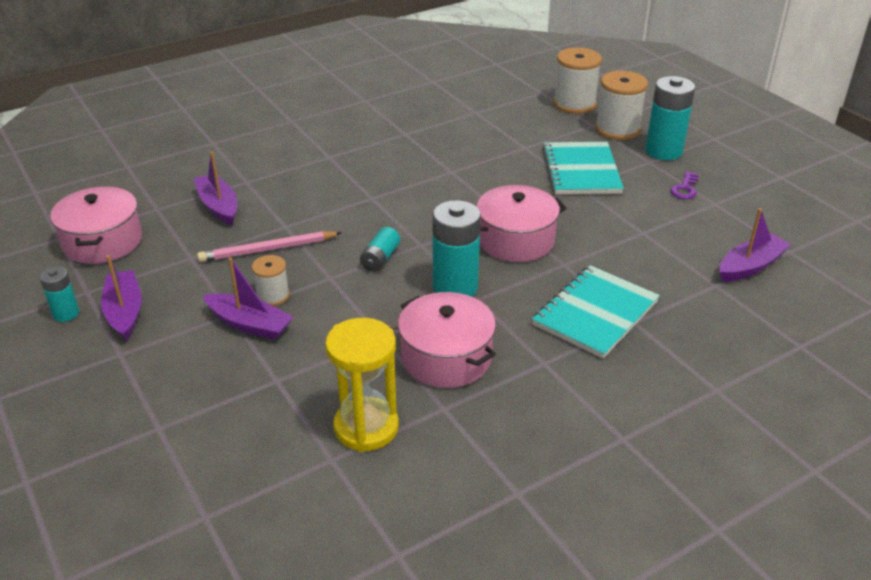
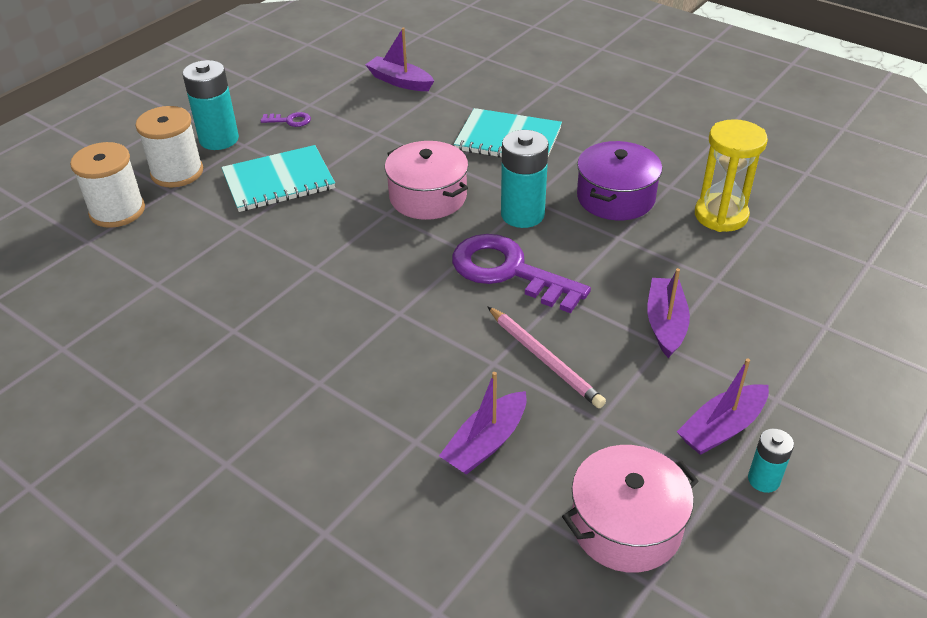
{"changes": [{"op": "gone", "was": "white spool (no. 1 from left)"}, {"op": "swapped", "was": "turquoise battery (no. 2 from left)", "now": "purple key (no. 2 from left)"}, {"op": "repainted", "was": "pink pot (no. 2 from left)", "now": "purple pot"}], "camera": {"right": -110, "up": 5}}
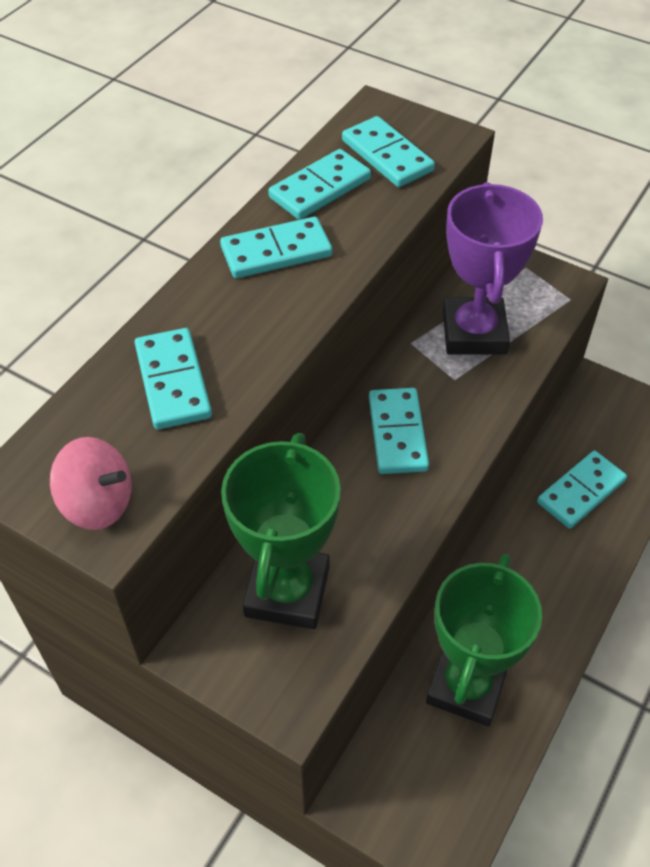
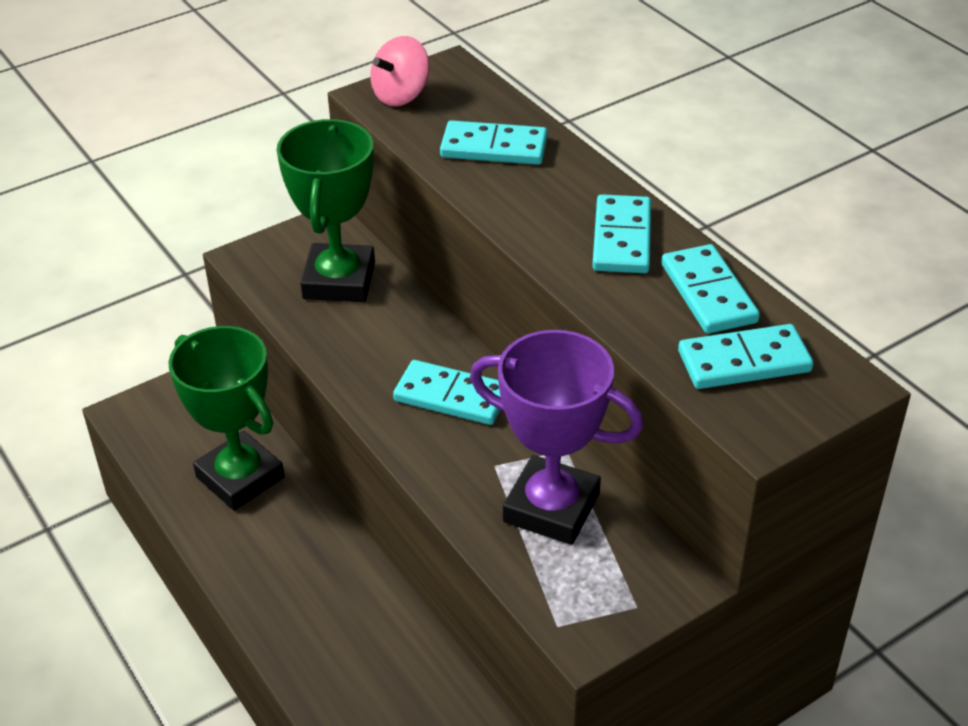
{"changes": [{"op": "gone", "was": "turquoise domino (no. 6 from left)"}, {"op": "rotated", "was": "green trophy (no. 1 from left in the first image)", "clockwise": 60}], "camera": {"right": 115, "up": -10}}
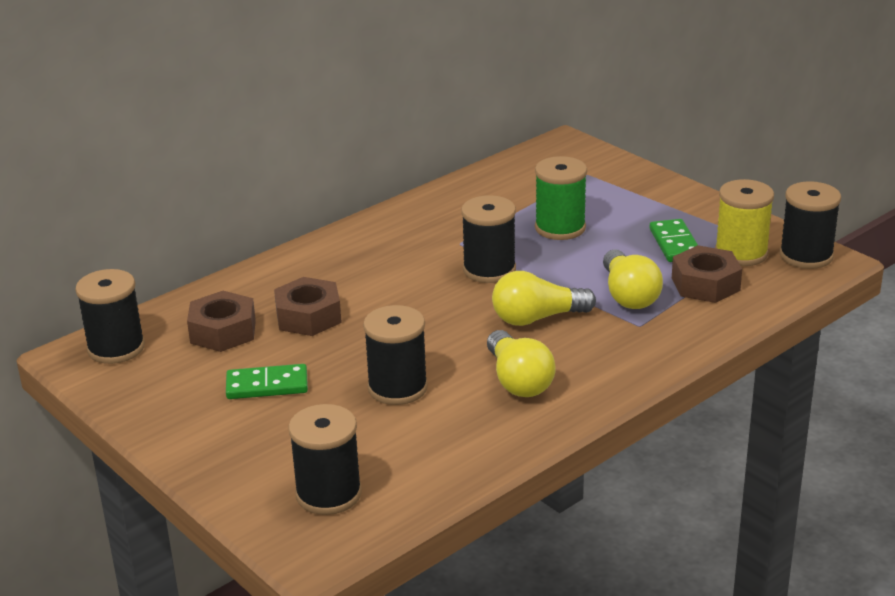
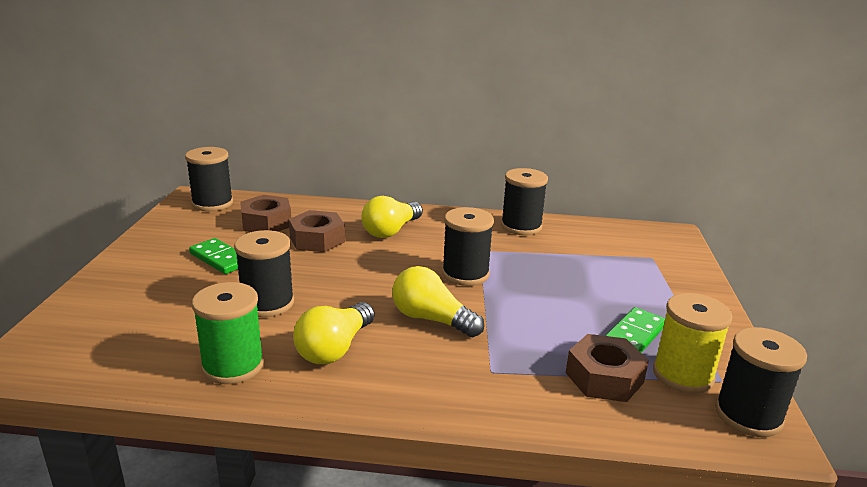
{"changes": [{"op": "shifted", "was": "black spool (no. 2 from left in the first image)", "now": "black spool (no. 4 from left)"}, {"op": "shifted", "was": "green spool"}, {"op": "shifted", "was": "yellow light bulb (no. 3 from left in the first image)", "now": "yellow light bulb (no. 2 from left)"}], "camera": {"right": 45, "up": -5}}
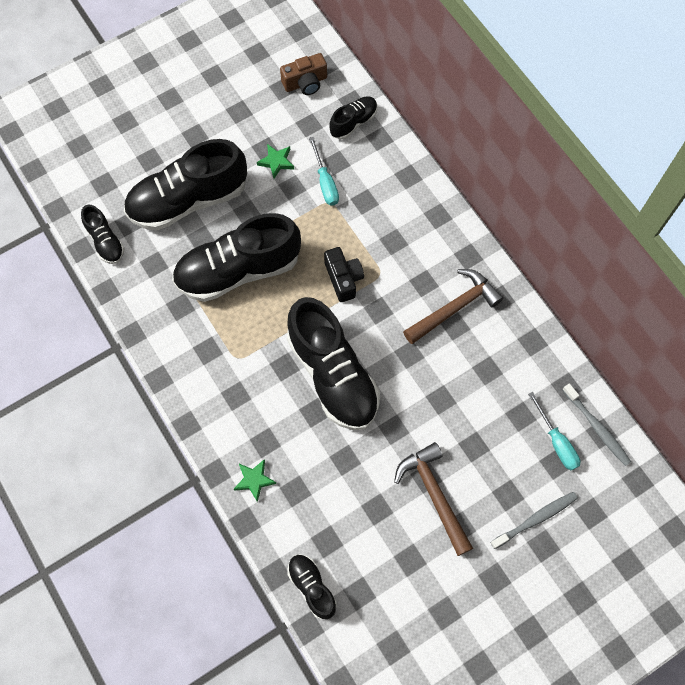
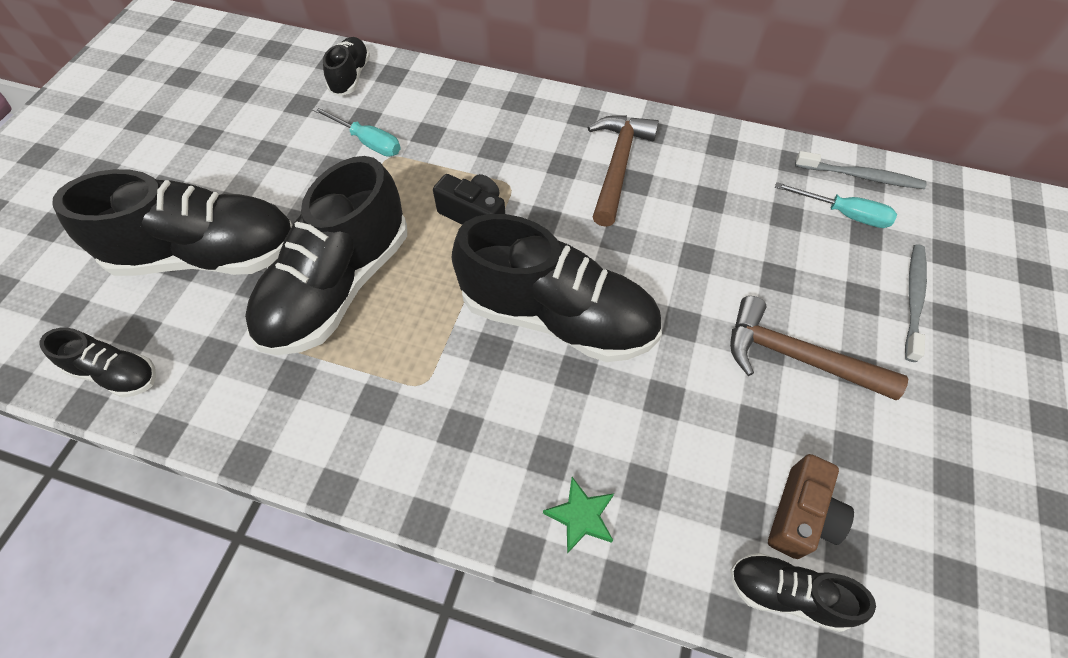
{"changes": [{"op": "gone", "was": "green star (no. 2 from left)"}, {"op": "shifted", "was": "brown camera"}, {"op": "rotated", "was": "black shoe (no. 2 from left)", "clockwise": -120}], "camera": {"right": -40, "up": -10}}
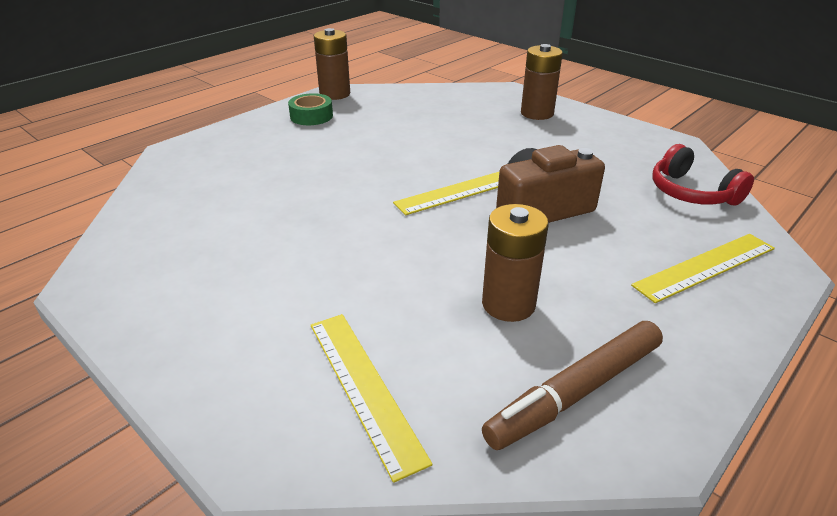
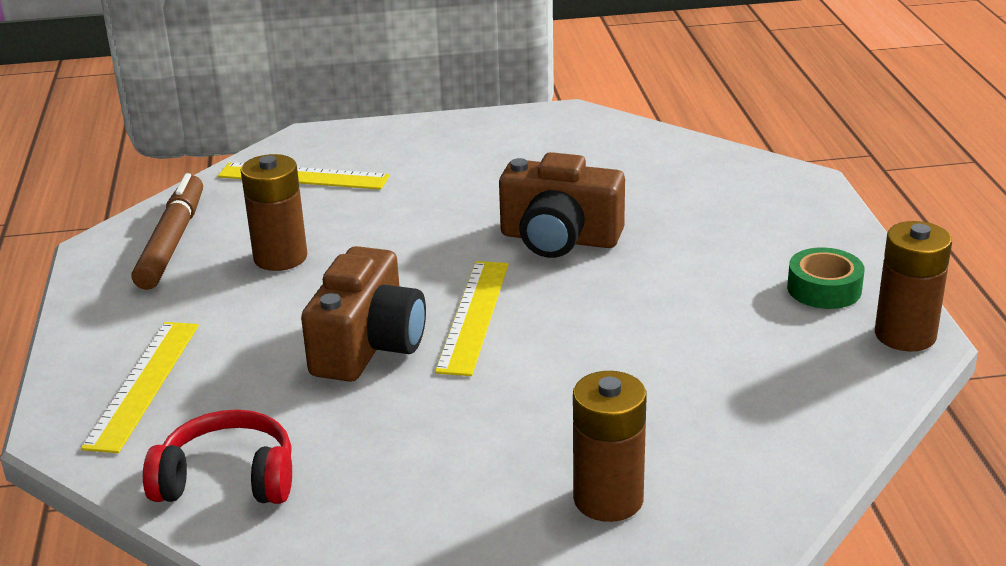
{"changes": [{"op": "new", "now": "brown camera (no. 2 from left)"}], "camera": {"right": 130, "up": -5}}
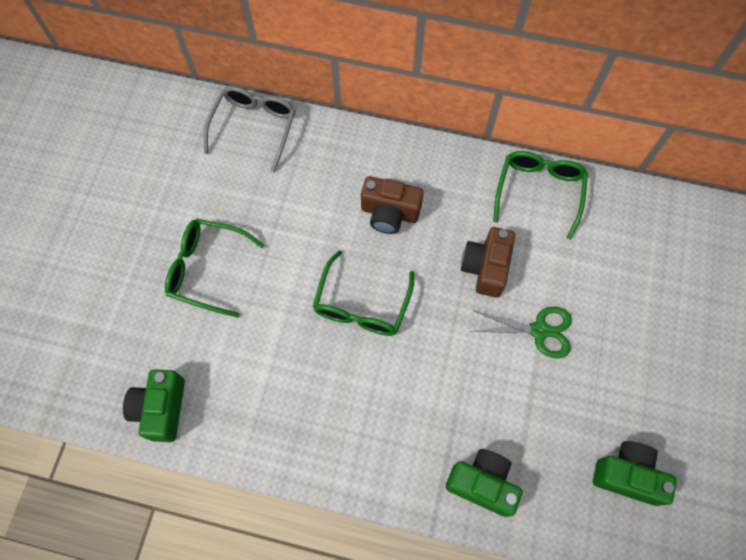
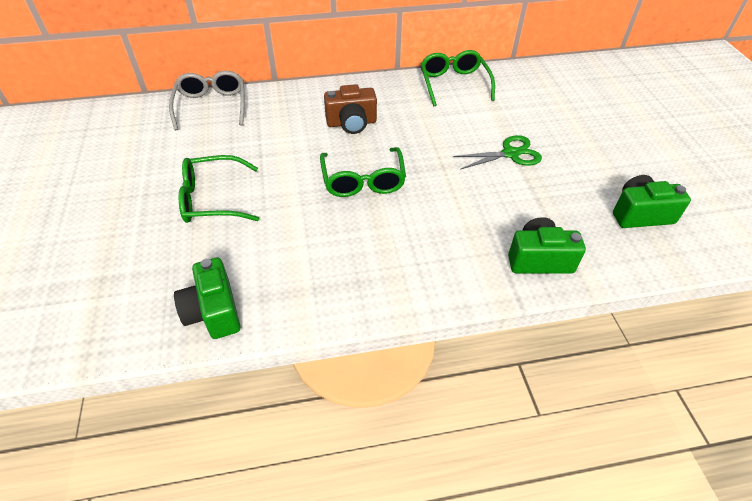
{"changes": [{"op": "gone", "was": "brown camera (no. 2 from left)"}], "camera": {"right": -25, "up": -20}}
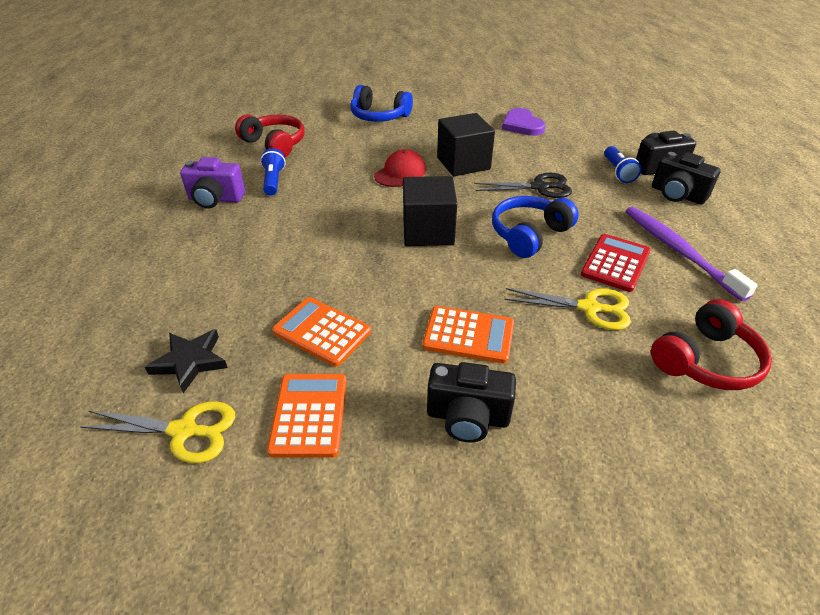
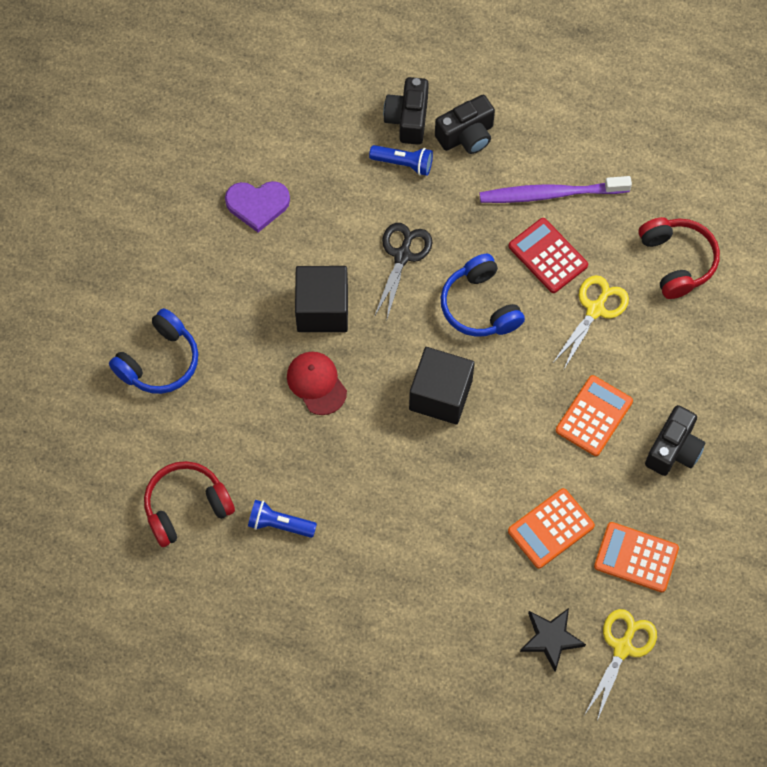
{"changes": [{"op": "gone", "was": "purple camera"}], "camera": {"right": -70, "up": 25}}
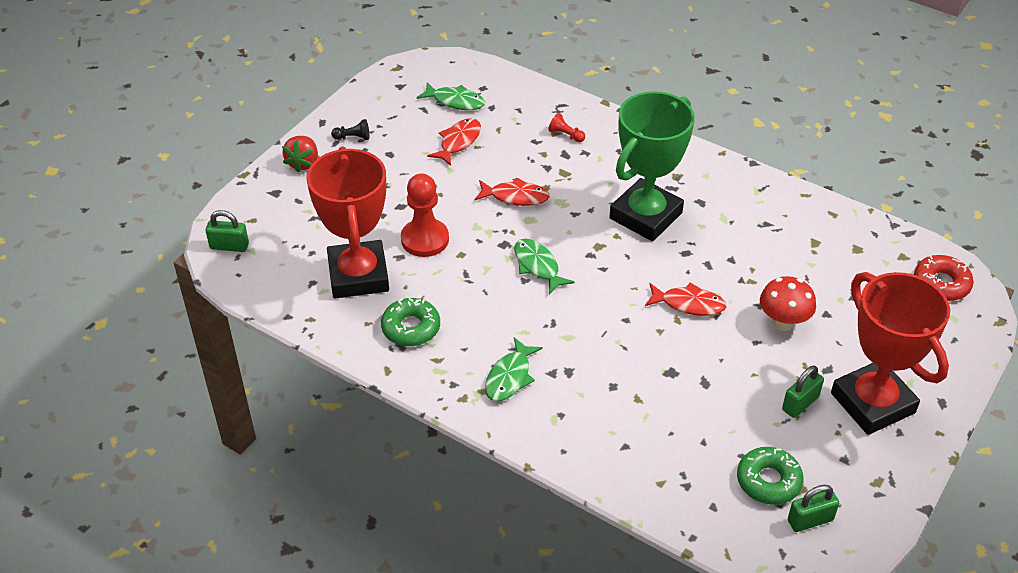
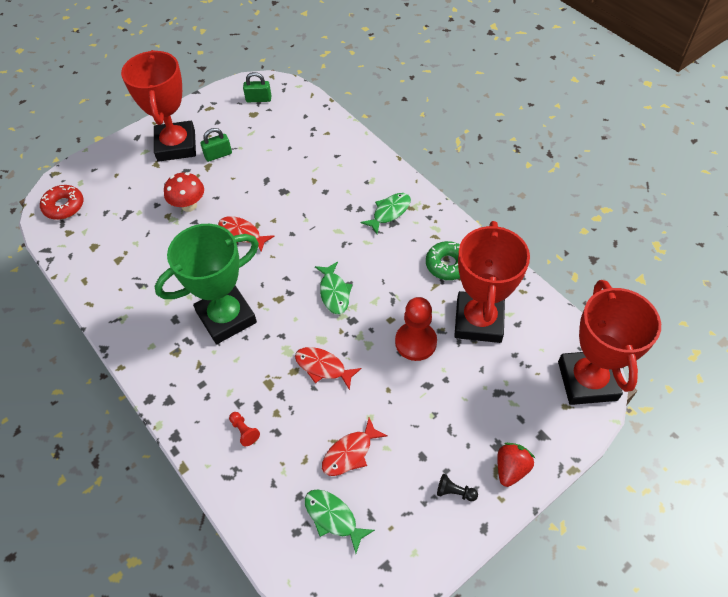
{"changes": [{"op": "gone", "was": "green donut (no. 2 from left)"}, {"op": "swapped", "was": "green padlock (no. 1 from left)", "now": "red trophy (no. 3 from left)"}], "camera": {"right": -160, "up": 10}}
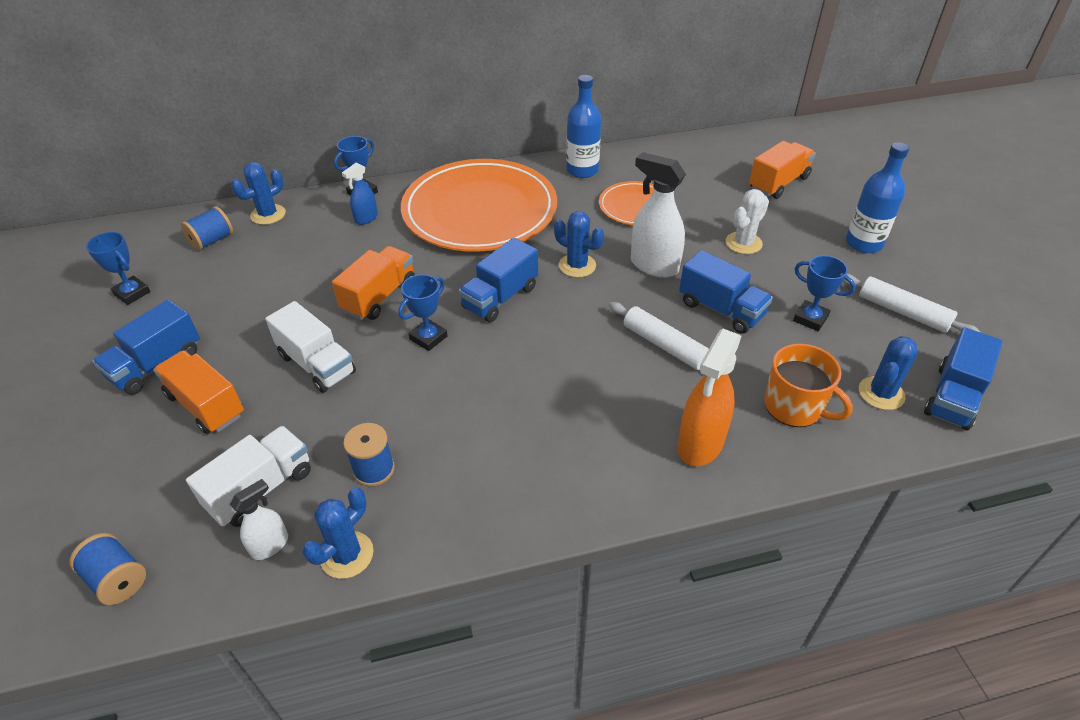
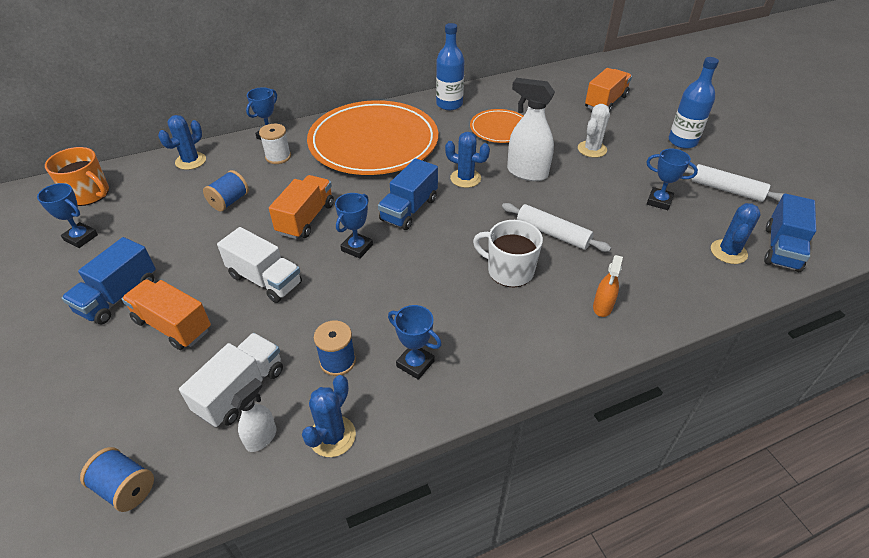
{"changes": [{"op": "gone", "was": "blue truck (no. 3 from left)"}, {"op": "new", "now": "blue trophy (no. 4 from left)"}, {"op": "new", "now": "white mug"}, {"op": "shifted", "was": "blue spool (no. 2 from left)"}, {"op": "shifted", "was": "orange mug"}, {"op": "swapped", "was": "blue spray bottle", "now": "white spool"}, {"op": "scaled", "was": "orange spray bottle", "ratio": 0.55}], "camera": {"right": -10, "up": 0}}
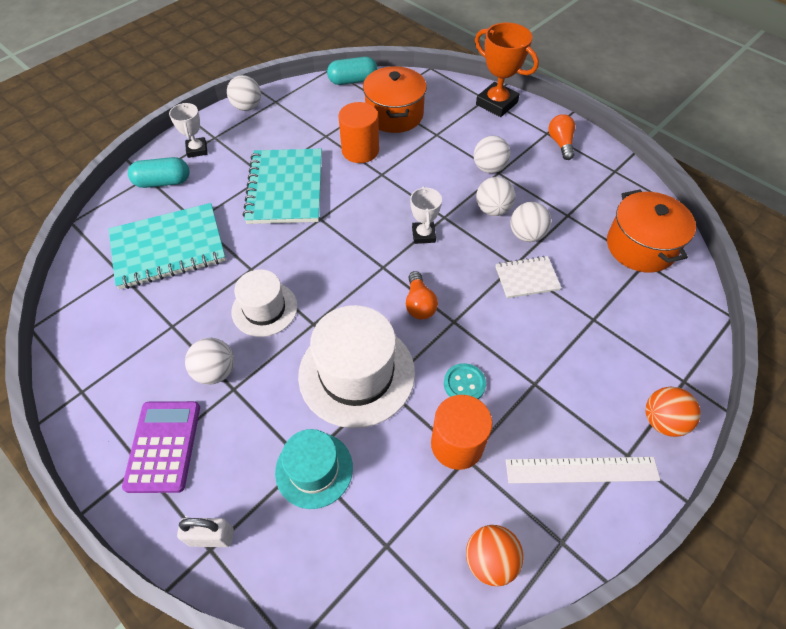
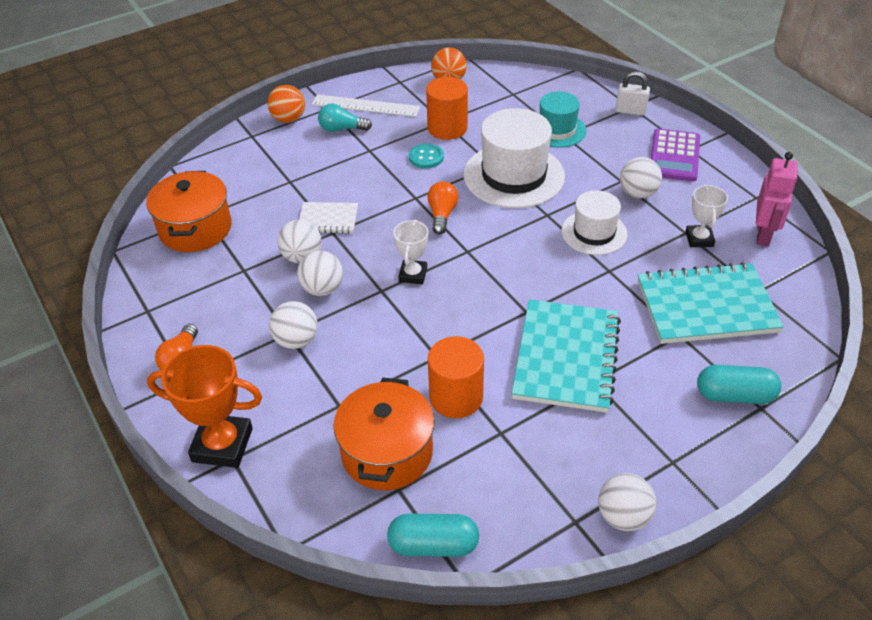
{"changes": [{"op": "new", "now": "turquoise light bulb"}, {"op": "new", "now": "pink robot"}, {"op": "shifted", "was": "white trophy (no. 1 from left in the first image)", "now": "white trophy (no. 2 from left)"}, {"op": "rotated", "was": "orange trophy", "clockwise": -45}], "camera": {"right": -165, "up": -10}}
